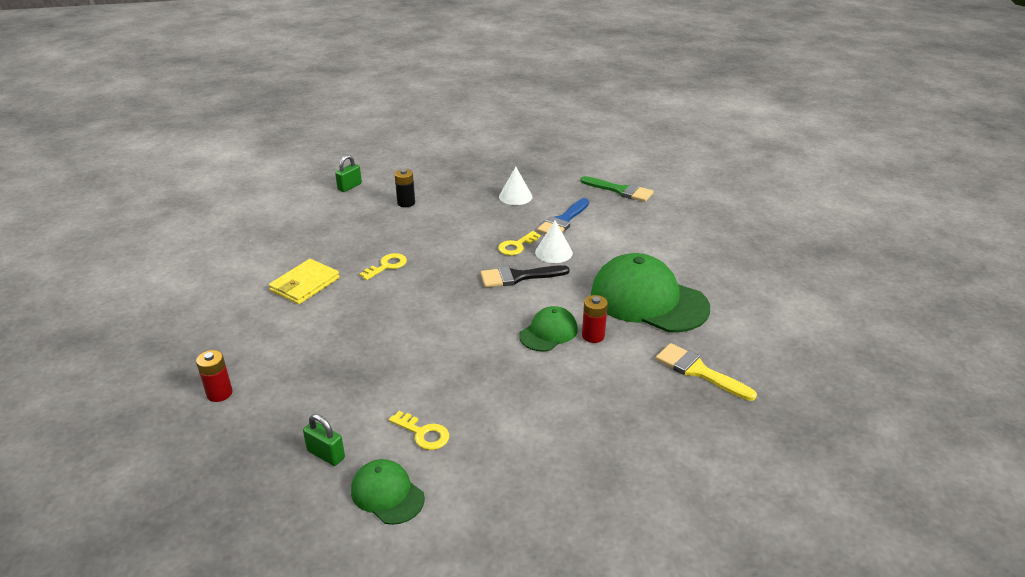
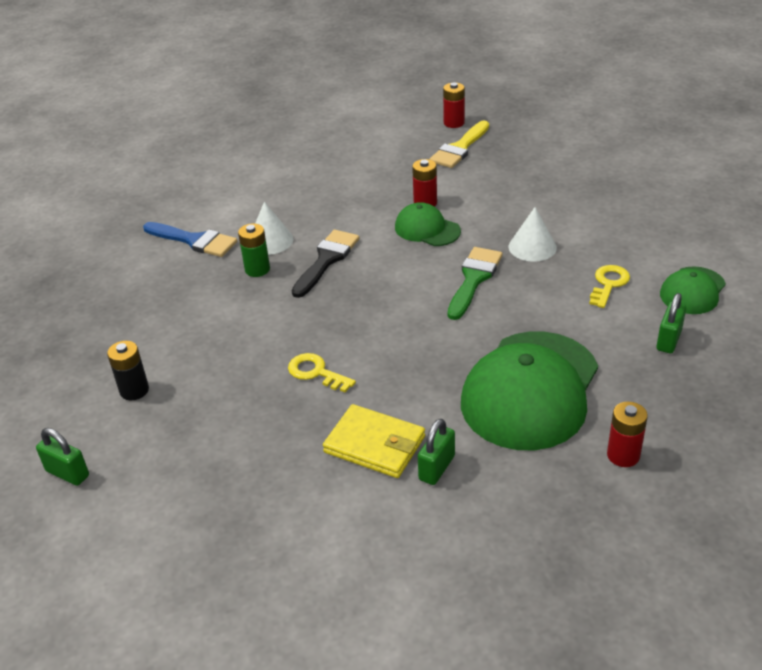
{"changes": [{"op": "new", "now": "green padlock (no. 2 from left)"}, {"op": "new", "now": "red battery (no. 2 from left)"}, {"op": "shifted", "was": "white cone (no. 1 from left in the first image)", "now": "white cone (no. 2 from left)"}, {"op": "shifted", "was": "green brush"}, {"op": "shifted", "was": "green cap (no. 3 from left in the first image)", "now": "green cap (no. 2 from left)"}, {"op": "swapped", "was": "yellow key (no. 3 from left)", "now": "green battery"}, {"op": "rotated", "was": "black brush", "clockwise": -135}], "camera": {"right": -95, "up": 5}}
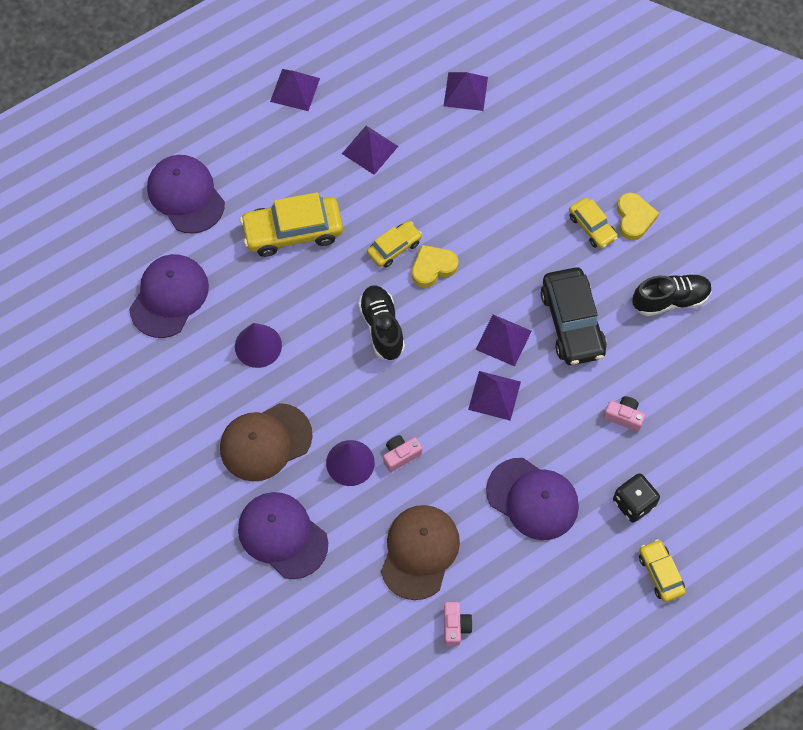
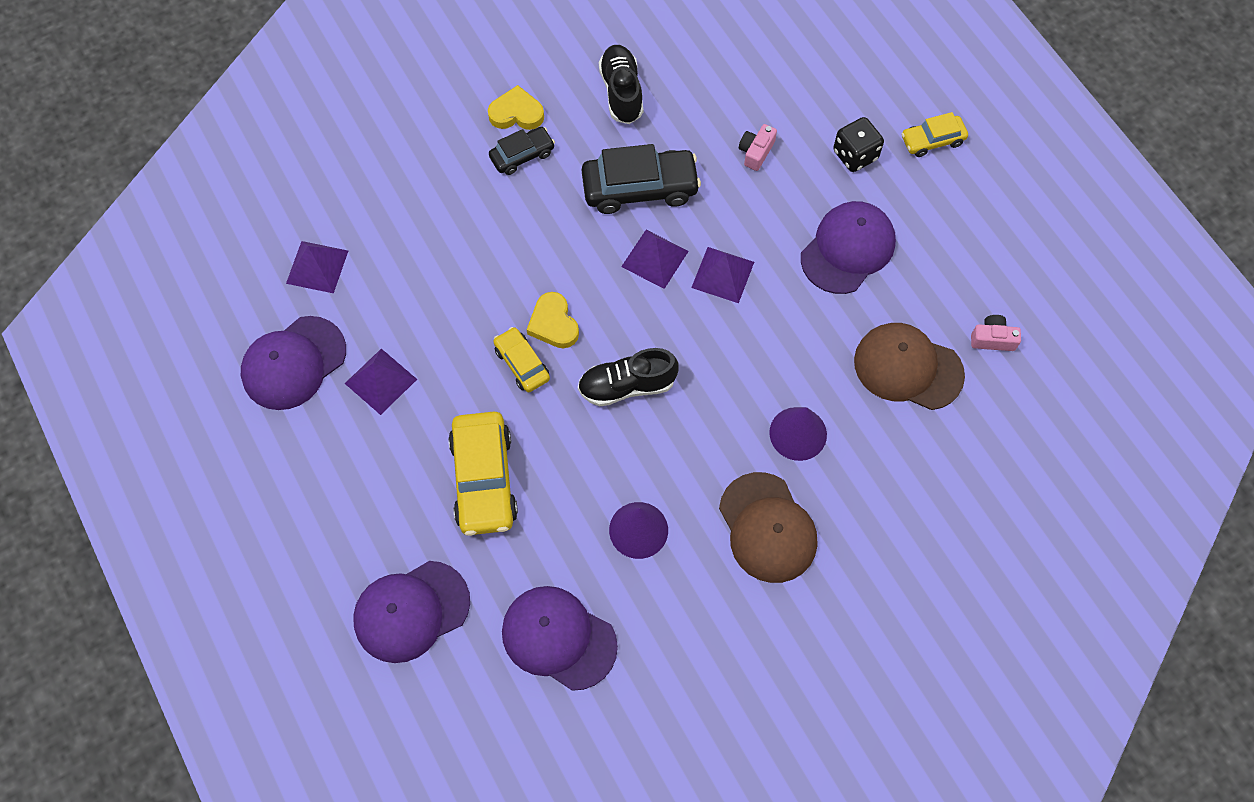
{"changes": [{"op": "gone", "was": "purple pyramid (no. 1 from left)"}, {"op": "gone", "was": "pink camera (no. 1 from left)"}, {"op": "shifted", "was": "purple cap (no. 3 from left in the first image)", "now": "purple cap (no. 1 from left)"}, {"op": "repainted", "was": "yellow car (no. 3 from left)", "now": "black car (no. 1 from left)"}], "camera": {"right": -85, "up": 0}}
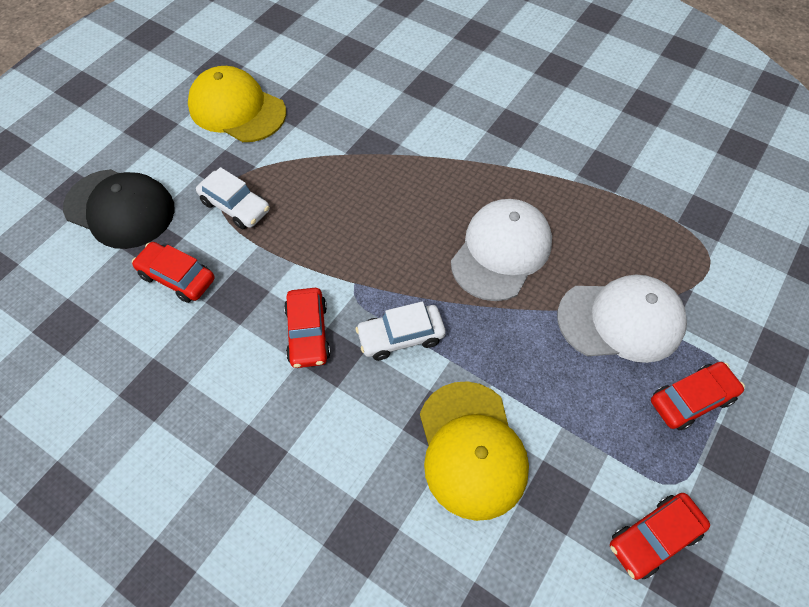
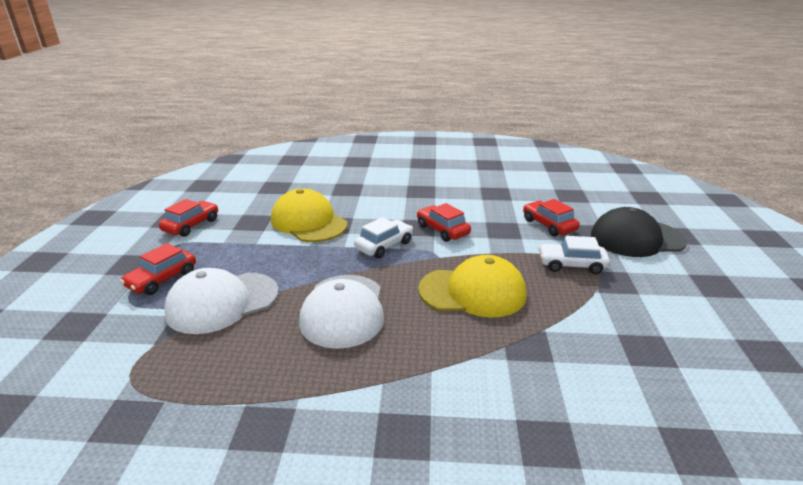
{"changes": [{"op": "shifted", "was": "yellow cap (no. 1 from left in the first image)", "now": "yellow cap (no. 2 from left)"}, {"op": "rotated", "was": "red car (no. 1 from left in the first image)", "clockwise": -120}], "camera": {"right": 150, "up": -30}}
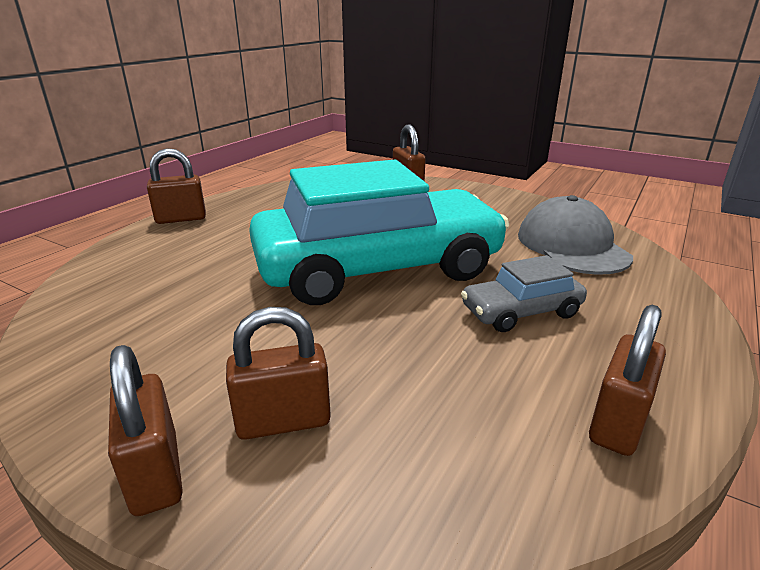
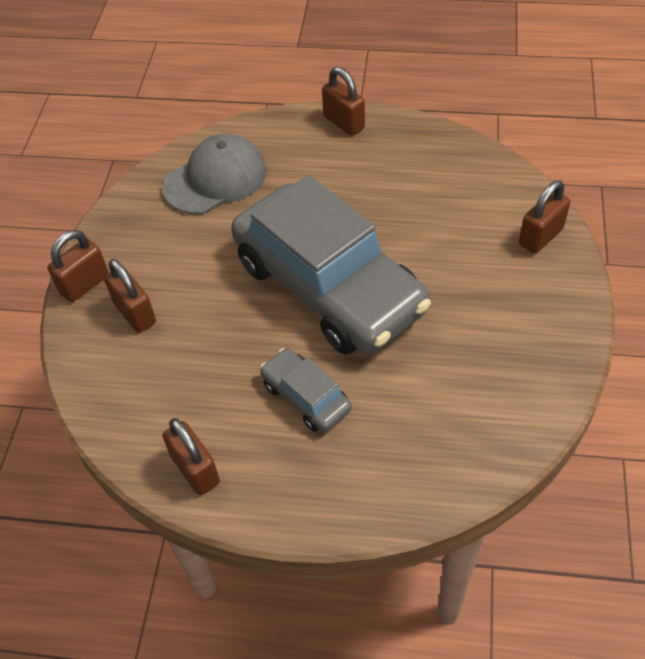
{"changes": [{"op": "shifted", "was": "grey cap"}, {"op": "repainted", "was": "turquoise car", "now": "grey car (no. 2 from left)"}, {"op": "rotated", "was": "brown padlock (no. 5 from left in the first image)", "clockwise": 45}], "camera": {"right": 70, "up": 25}}
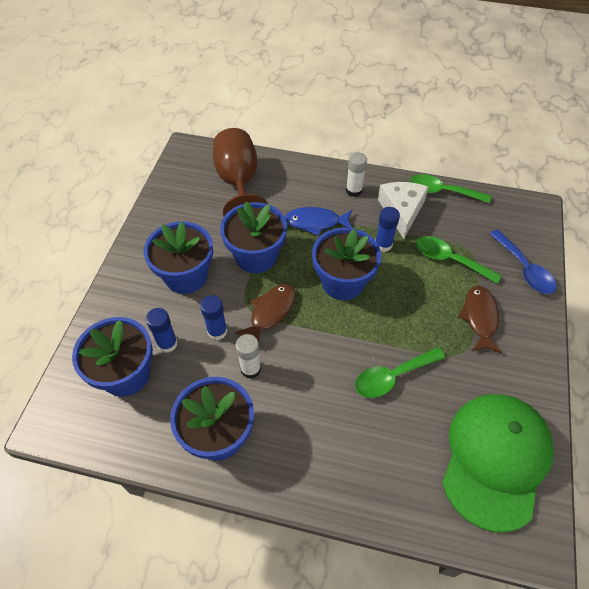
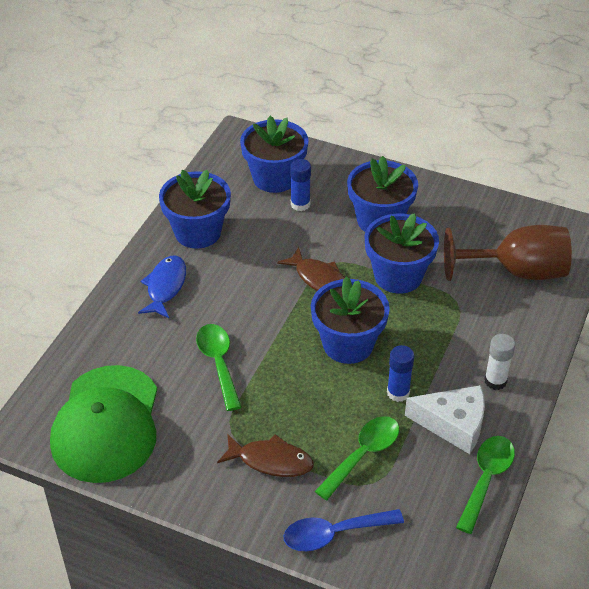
{"changes": [{"op": "gone", "was": "blue glue stick (no. 2 from left)"}, {"op": "gone", "was": "white glue stick (no. 1 from left)"}, {"op": "shifted", "was": "blue fish"}, {"op": "rotated", "was": "green cap", "clockwise": 60}], "camera": {"right": 100, "up": -10}}
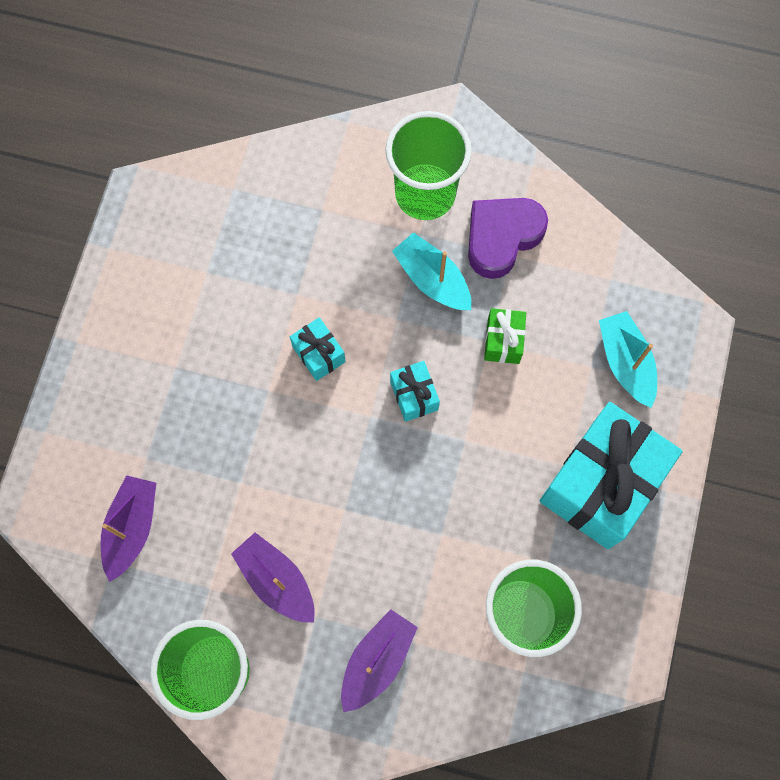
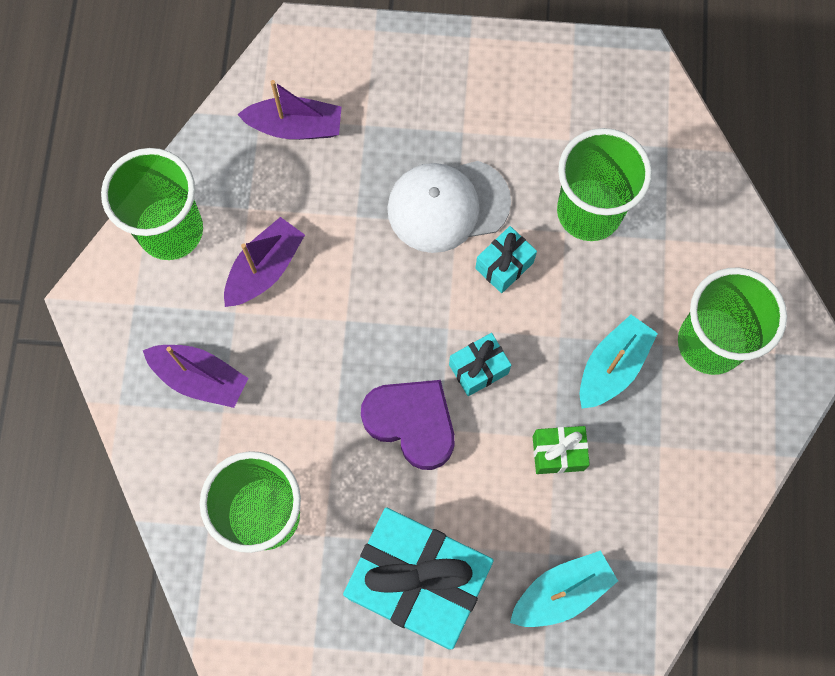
{"changes": [{"op": "new", "now": "white cap"}, {"op": "new", "now": "green cup (no. 3 from left)"}, {"op": "shifted", "was": "purple heart"}], "camera": {"right": 80, "up": 0}}
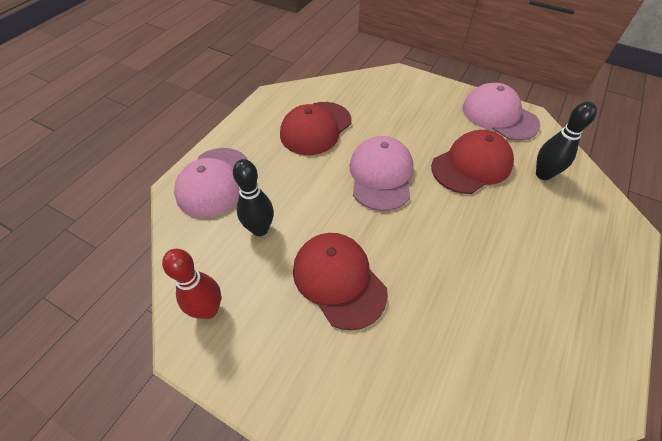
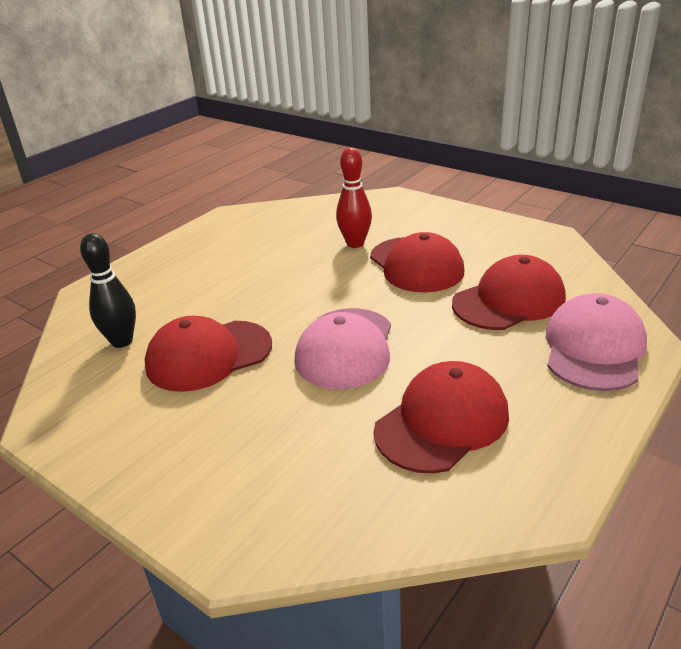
{"changes": [{"op": "gone", "was": "pink cap (no. 3 from left)"}, {"op": "shifted", "was": "red bowling pin"}, {"op": "swapped", "was": "black bowling pin (no. 1 from left)", "now": "red cap (no. 4 from left)"}], "camera": {"right": -170, "up": -20}}
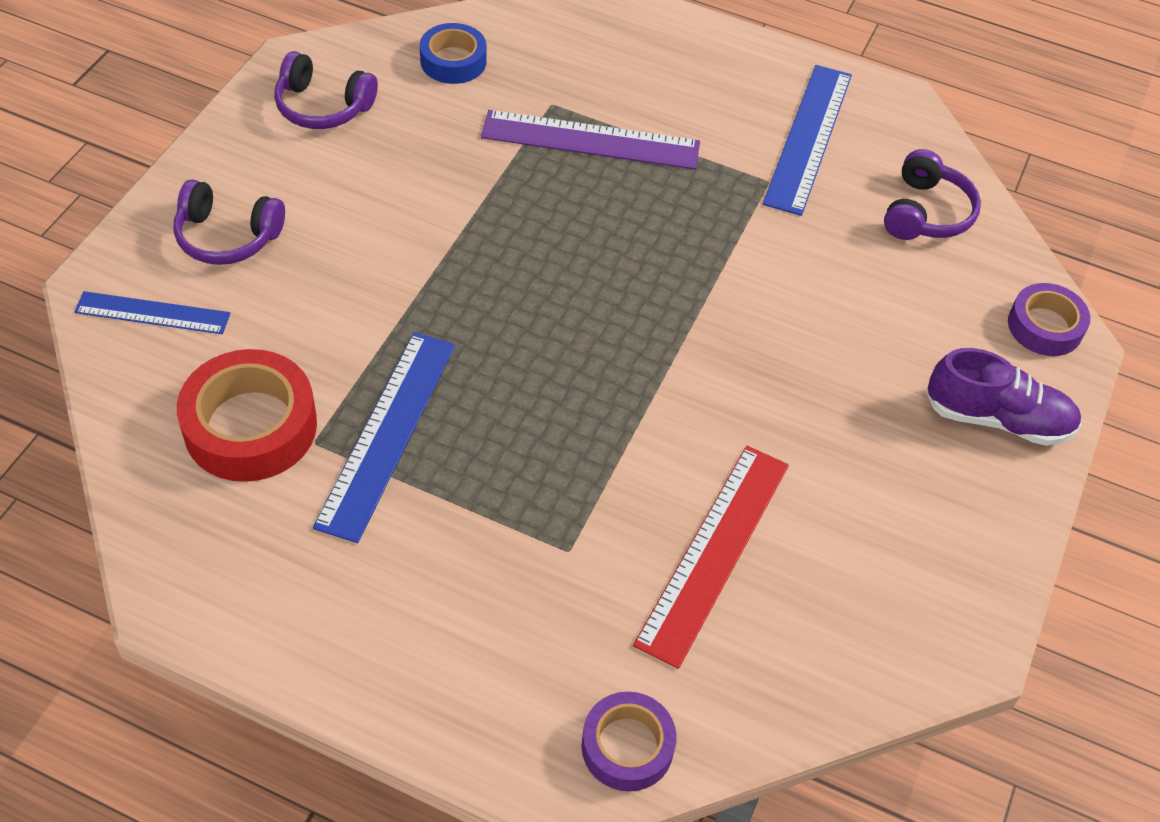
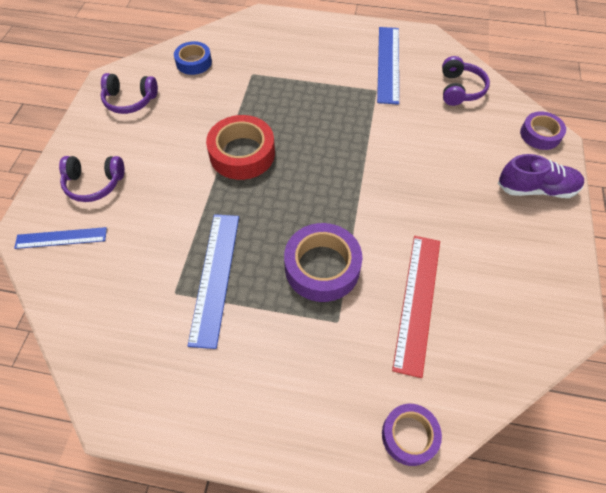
{"changes": [{"op": "gone", "was": "purple ruler"}, {"op": "new", "now": "purple tape (no. 1 from left)"}, {"op": "shifted", "was": "red tape"}], "camera": {"right": -10, "up": 5}}
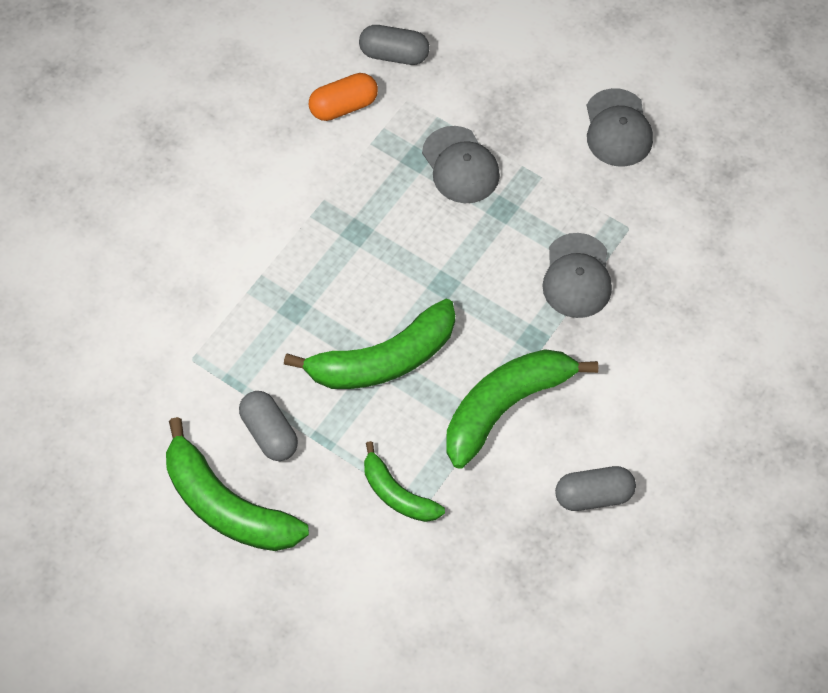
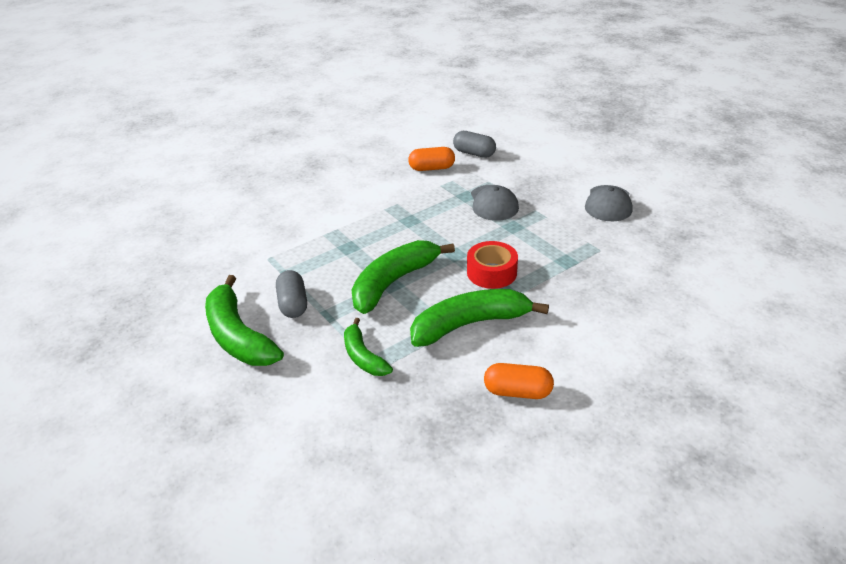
{"changes": [{"op": "gone", "was": "grey cap (no. 2 from left)"}, {"op": "new", "now": "red tape"}, {"op": "repainted", "was": "grey capsule (no. 3 from left)", "now": "orange capsule (no. 2 from left)"}, {"op": "rotated", "was": "green banana (no. 2 from left in the first image)", "clockwise": 135}], "camera": {"right": 20, "up": -25}}
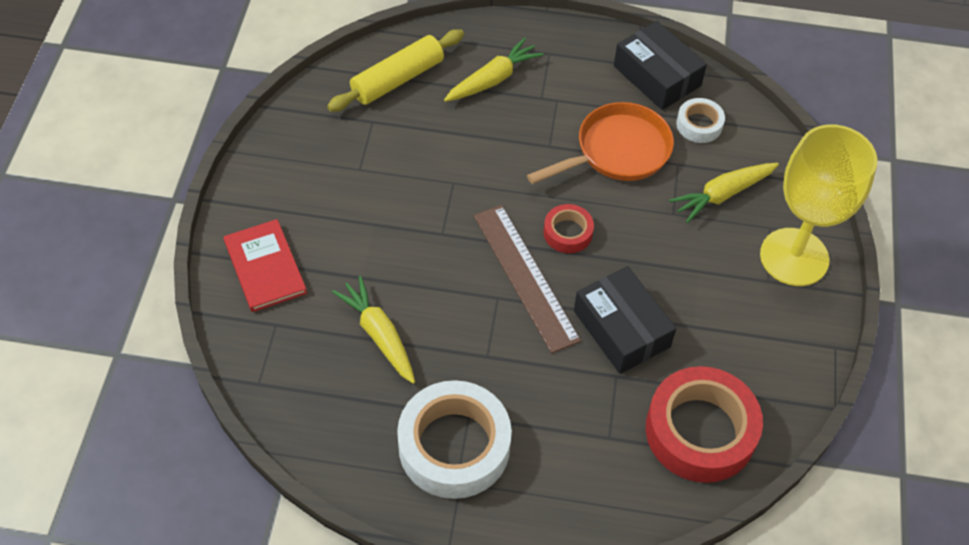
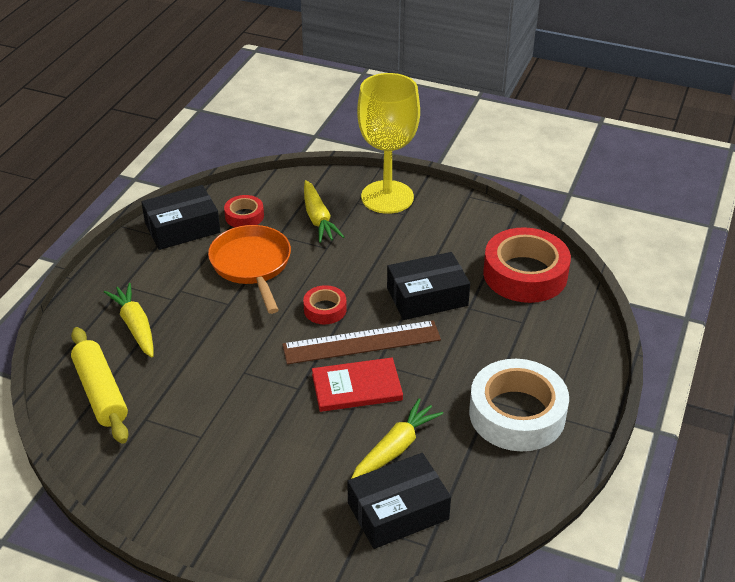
{"changes": [{"op": "new", "now": "black box (no. 2 from left)"}, {"op": "shifted", "was": "red book"}, {"op": "repainted", "was": "white tape (no. 2 from left)", "now": "red tape (no. 1 from left)"}, {"op": "rotated", "was": "yellow carrot (no. 1 from left in the first image)", "clockwise": 150}], "camera": {"right": -75, "up": -15}}
